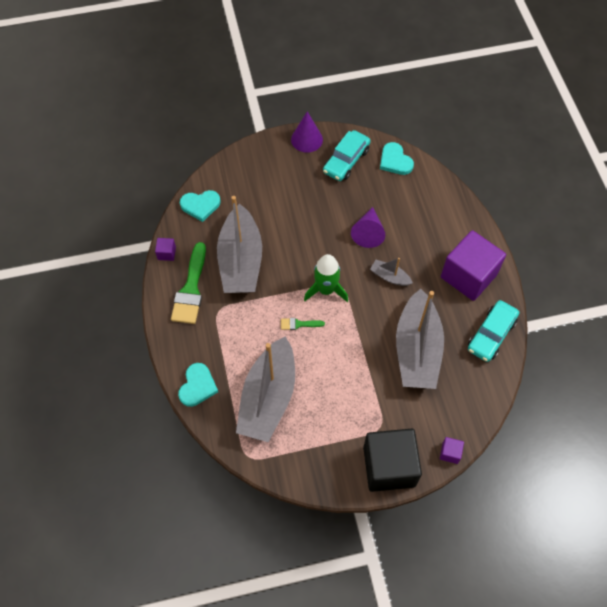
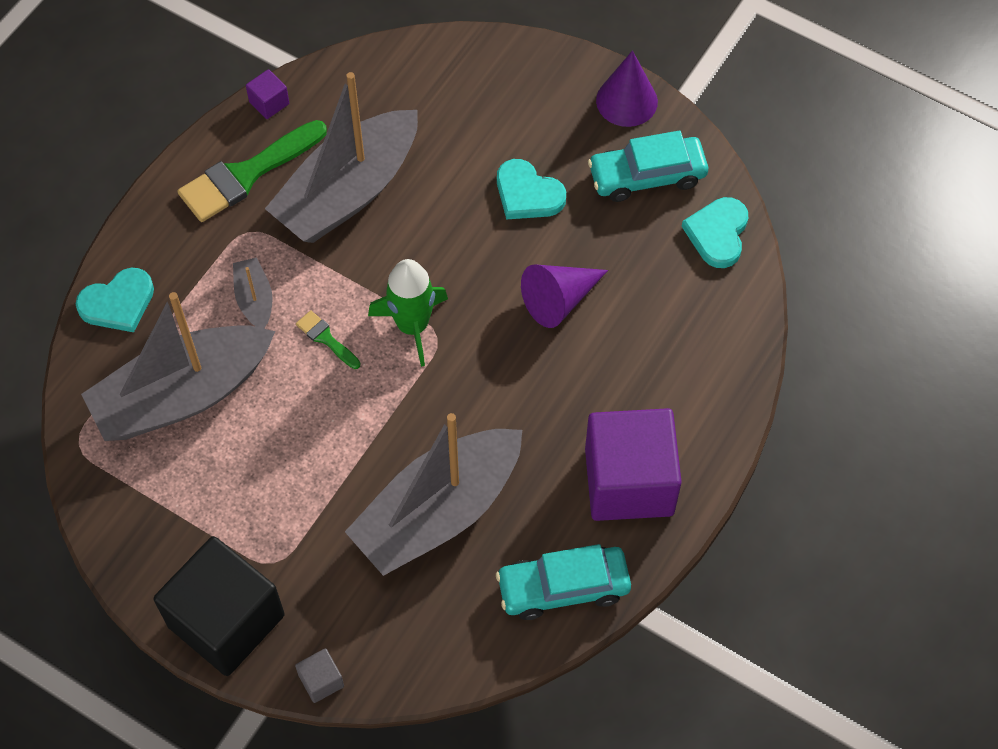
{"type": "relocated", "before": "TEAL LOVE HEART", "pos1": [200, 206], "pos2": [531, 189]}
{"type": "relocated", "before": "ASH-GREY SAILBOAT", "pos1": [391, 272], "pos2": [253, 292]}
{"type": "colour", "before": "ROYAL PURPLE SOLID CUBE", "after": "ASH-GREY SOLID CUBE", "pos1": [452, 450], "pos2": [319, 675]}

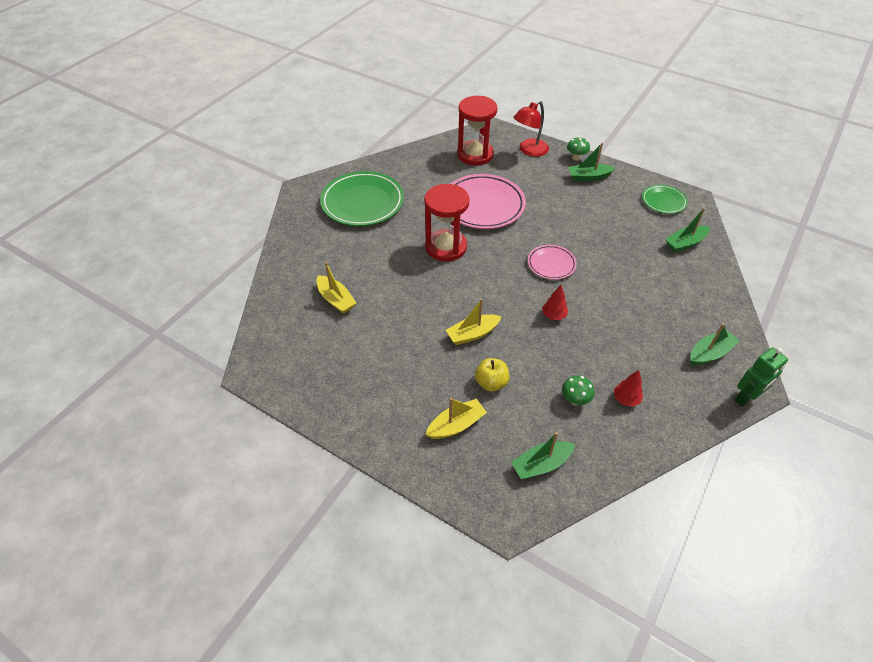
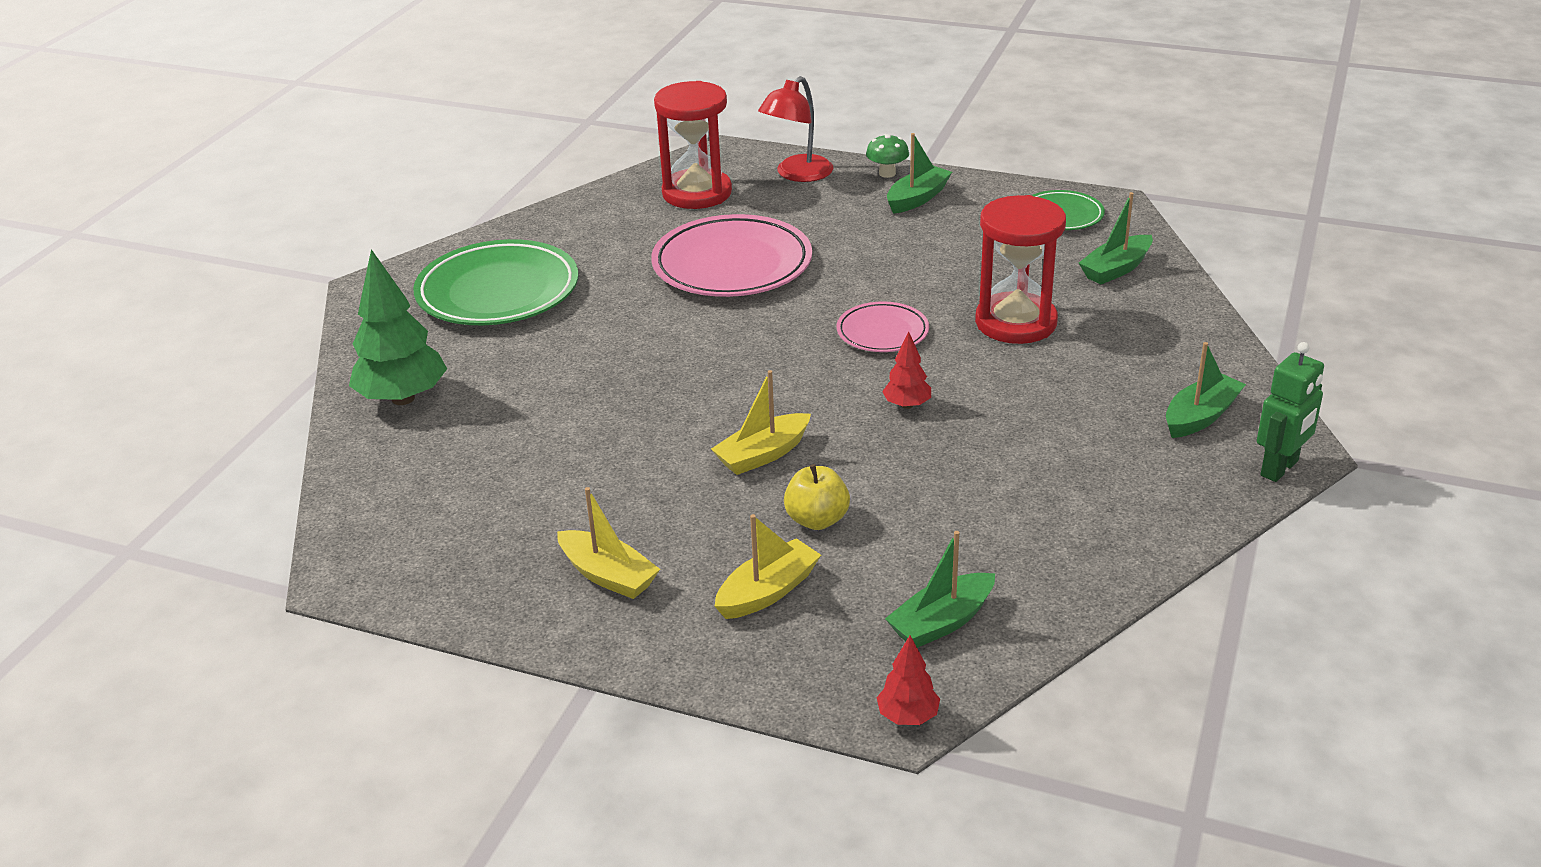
{"type": "missing", "before": "LEAF-GREEN MUSHROOM", "pos1": [578, 390]}
{"type": "appeared", "after": "LEAF-GREEN FIR TREE", "pos2": [398, 327]}
{"type": "relocated", "before": "YELLOW SAILBOAT", "pos1": [336, 288], "pos2": [608, 543]}
{"type": "relocated", "before": "SCARLET SAND TIMER", "pos1": [447, 222], "pos2": [1020, 269]}
{"type": "relocated", "before": "SCARLET FIR TREE", "pos1": [628, 388], "pos2": [908, 680]}
{"type": "spun", "before": "LEAF-GREEN SAILBOAT", "pos1": [591, 162], "pos2": [919, 173], "turn": 150}

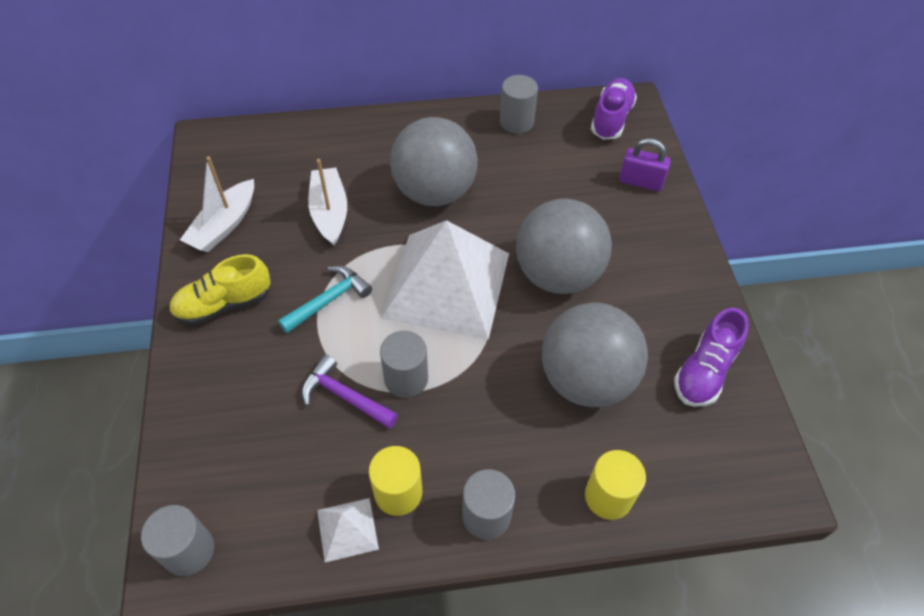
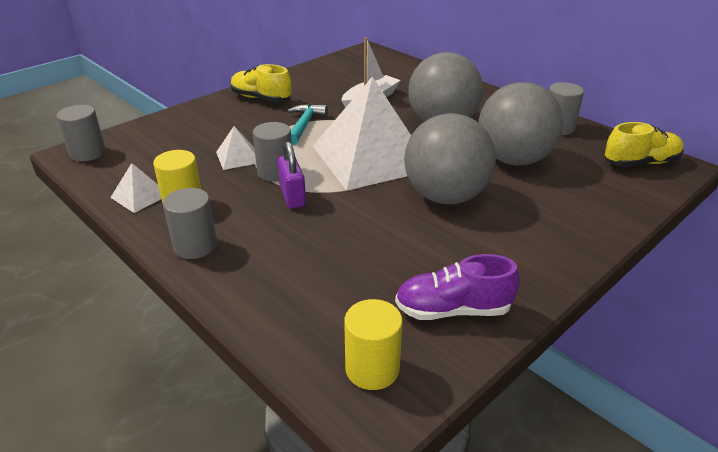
{"type": "missing", "before": "PURE WHITE SAILBOAT", "pos1": [217, 204]}
{"type": "relocated", "before": "ASH-GREY BALL", "pos1": [595, 355], "pos2": [521, 124]}
{"type": "relocated", "before": "YELLOW CYLINDER", "pos1": [615, 485], "pos2": [373, 344]}
{"type": "relocated", "before": "ROYAL PURPLE LOCK", "pos1": [645, 164], "pos2": [291, 175]}
{"type": "exchanged", "before": "ROYAL PURPLE CARPENTER'S HAMMER", "after": "PURE WHITE PYRAMID SHAPE", "pos1": [350, 391], "pos2": [236, 148]}
{"type": "colour", "before": "ROYAL PURPLE SNEAKER", "after": "YELLOW SNEAKER", "pos1": [614, 109], "pos2": [644, 144]}
{"type": "spun", "before": "TEAL CARPENTER'S HAMMER", "pos1": [325, 299], "pos2": [308, 124], "turn": -90}

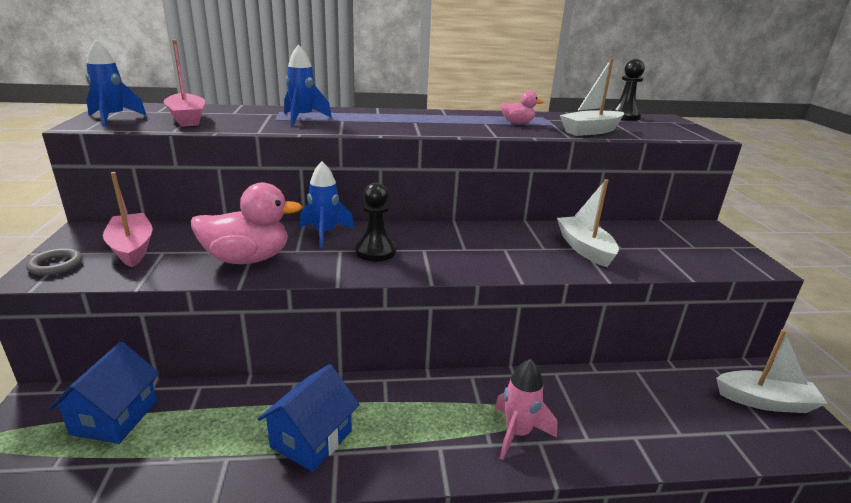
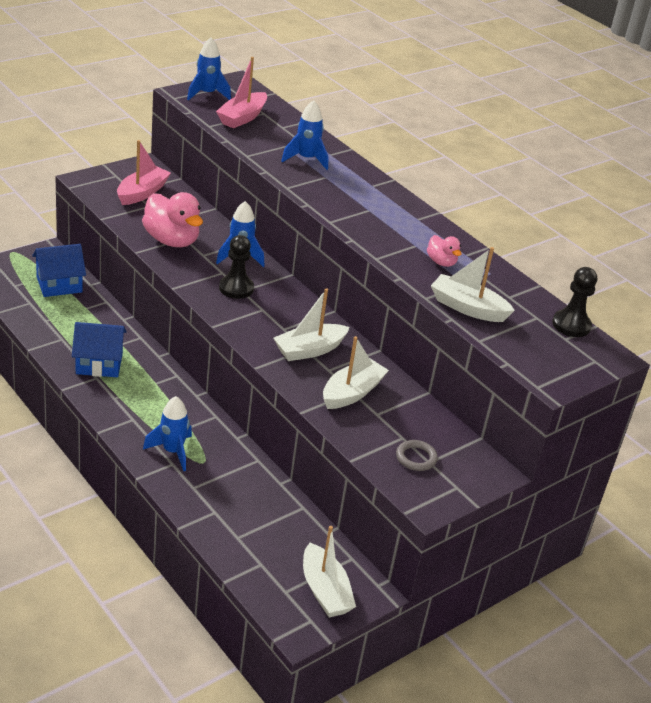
{"type": "appeared", "after": "PURE WHITE SAILBOAT", "pos2": [311, 324]}
{"type": "relocated", "before": "ASH-GREY RING", "pos1": [54, 262], "pos2": [417, 455]}
{"type": "colour", "before": "ROSY TOY ROCKET", "after": "COBALT TOY ROCKET", "pos1": [526, 409], "pos2": [167, 433]}

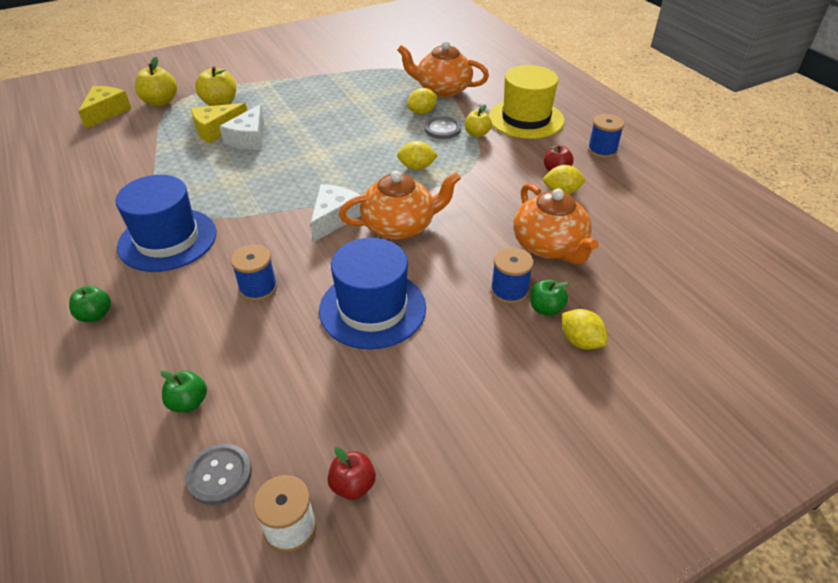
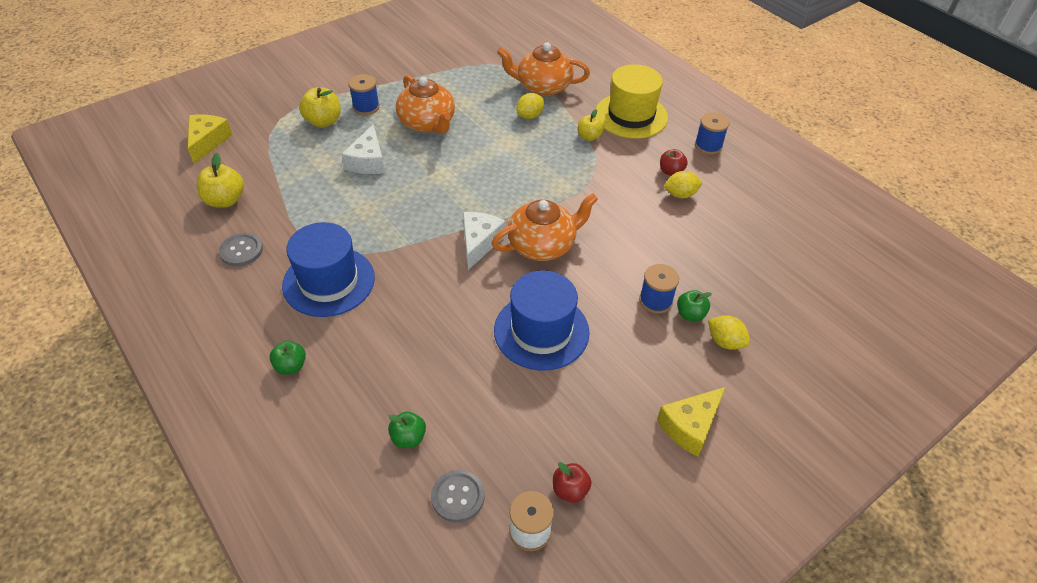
{"type": "missing", "before": "YELLOW TOY LEMON", "pos1": [417, 155]}
{"type": "relocated", "before": "YELLOW APPLE FRUIT", "pos1": [156, 81], "pos2": [220, 180]}
{"type": "relocated", "before": "YELLOW CHEESE WEDGE", "pos1": [219, 123], "pos2": [691, 421]}
{"type": "relocated", "before": "COBALT SPOOL", "pos1": [254, 273], "pos2": [364, 94]}
{"type": "relocated", "before": "ASH-GREY SEWING BUTTON", "pos1": [443, 127], "pos2": [241, 249]}
{"type": "relocated", "before": "BRIGHT ORANGE CHINA TEAPOT", "pos1": [556, 223], "pos2": [425, 104]}

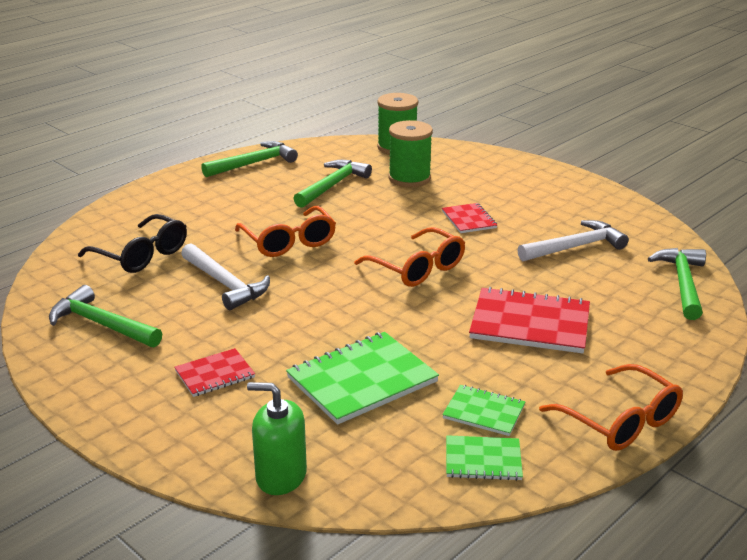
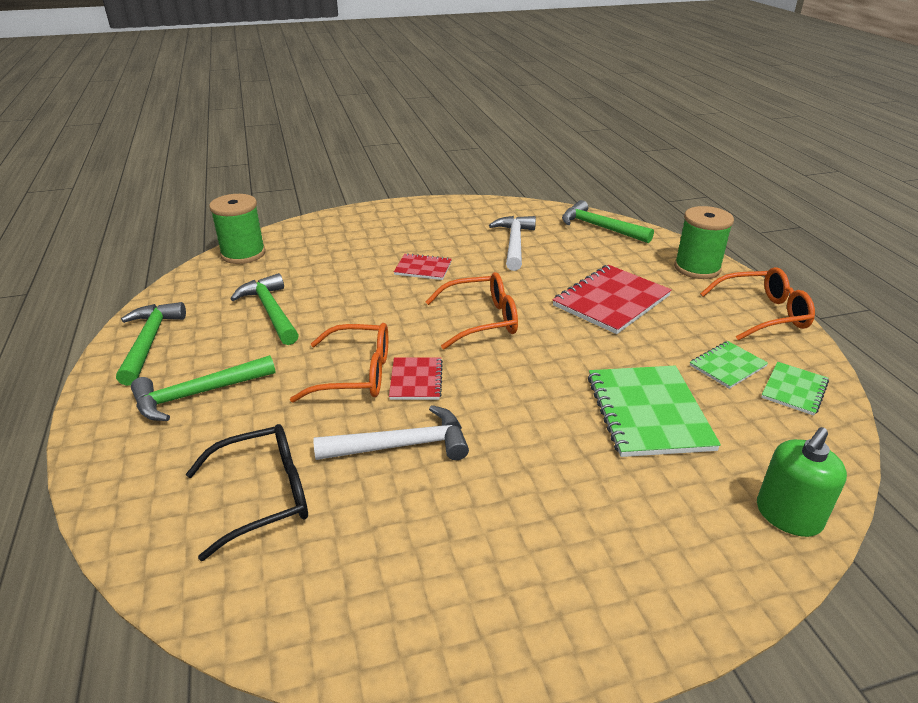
{"type": "relocated", "before": "LEAF-GREEN CARPENTER'S HAMMER", "pos1": [105, 316], "pos2": [203, 388]}
{"type": "relocated", "before": "SCARLET NOTEBOOK", "pos1": [214, 372], "pos2": [416, 378]}
{"type": "relocated", "before": "LEAF-GREEN SPOOL", "pos1": [410, 153], "pos2": [704, 242]}

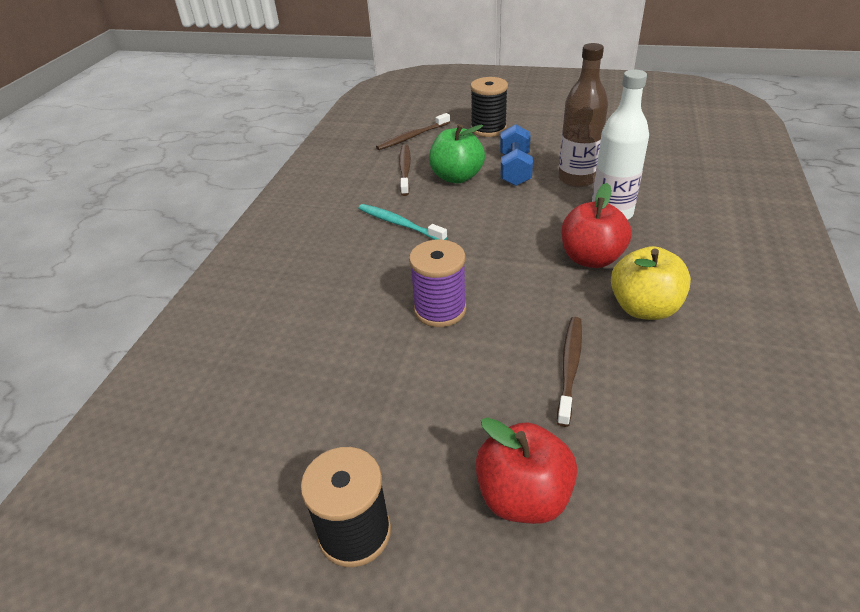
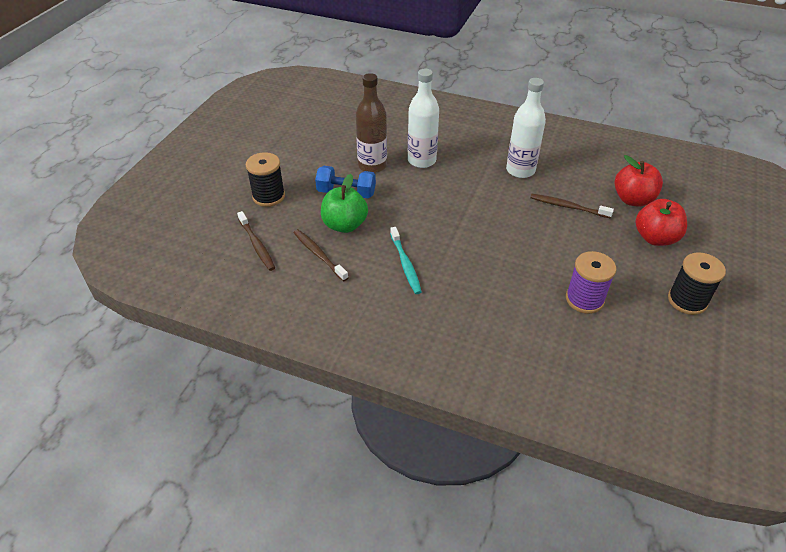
{"type": "relocated", "before": "ROYAL PURPLE SPOOL", "pos1": [437, 283], "pos2": [591, 282]}
{"type": "relocated", "before": "SCARLET APPLE FRUIT", "pos1": [596, 225], "pos2": [639, 181]}
{"type": "exchanged", "before": "YELLOW APPLE FRUIT", "after": "PURE WHITE DRINK BOTTLE", "pos1": [651, 283], "pos2": [526, 128]}
{"type": "spun", "before": "TEAL TOOTH BRUSH", "pos1": [402, 222], "pos2": [406, 260], "turn": -60}
{"type": "spun", "before": "BROWN TOOTH BRUSH", "pos1": [405, 170], "pos2": [321, 255], "turn": 45}

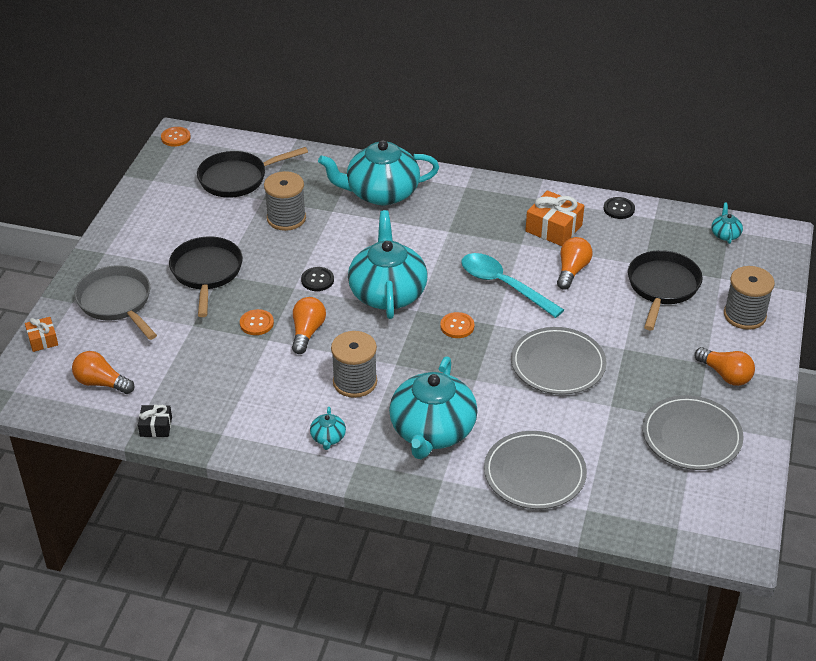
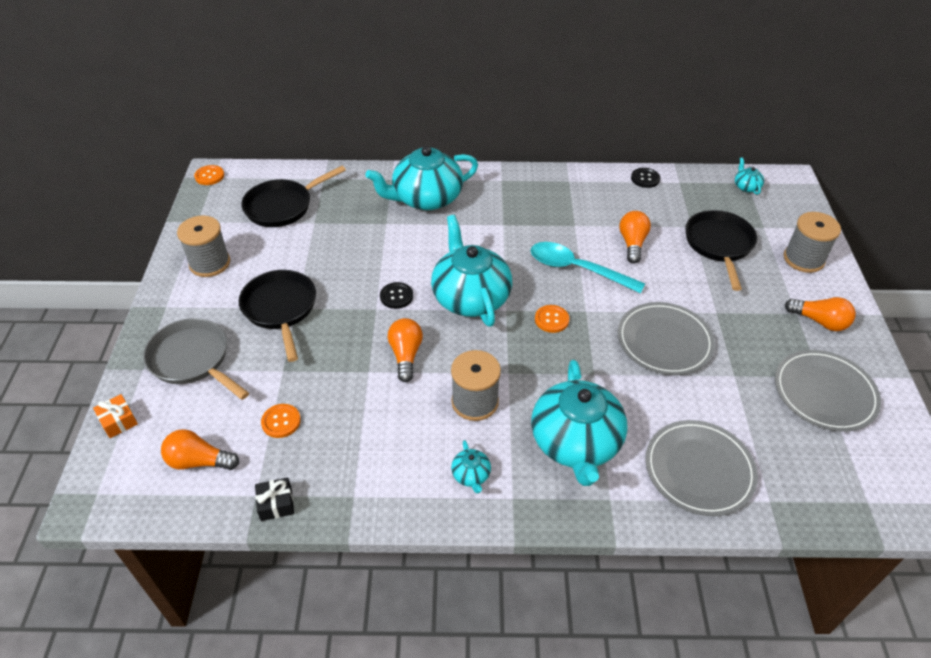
{"type": "missing", "before": "BRIGHT ORANGE WRAPPED GIFT", "pos1": [554, 218]}
{"type": "relocated", "before": "BRIGHT ORANGE SEWING BUTTON", "pos1": [257, 322], "pos2": [281, 421]}
{"type": "relocated", "before": "ASH-GREY SPOOL", "pos1": [285, 201], "pos2": [203, 246]}

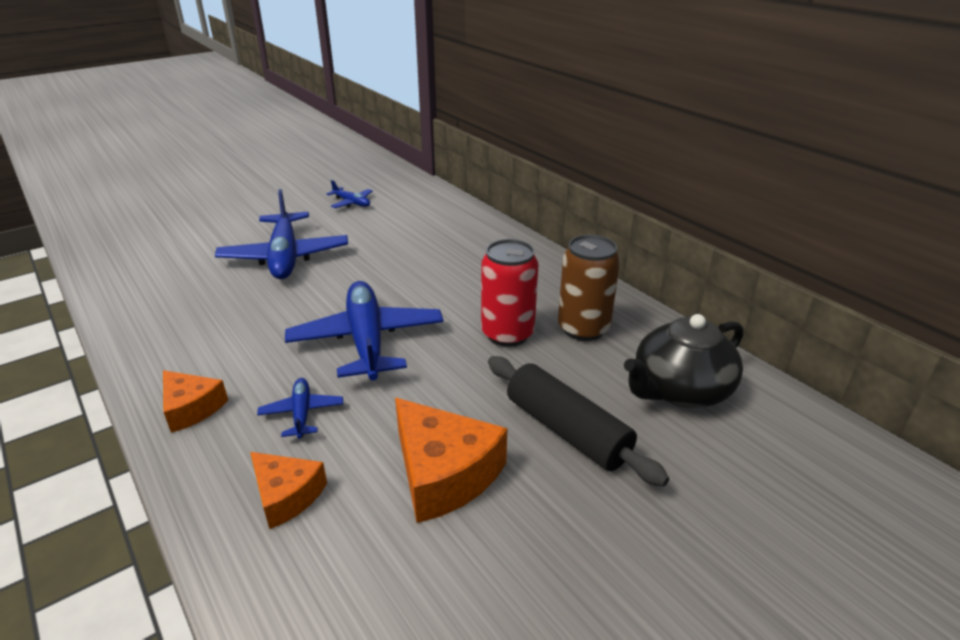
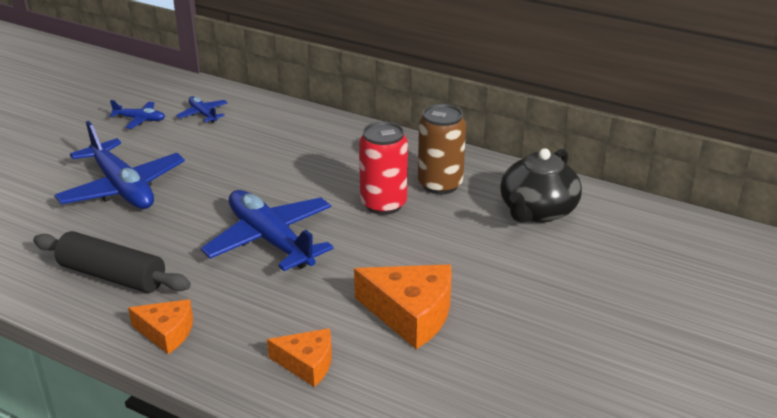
{"type": "relocated", "before": "COBALT TOY PLANE", "pos1": [300, 408], "pos2": [202, 109]}
{"type": "relocated", "before": "EBONY DOUGH ROLLER", "pos1": [578, 421], "pos2": [112, 262]}

